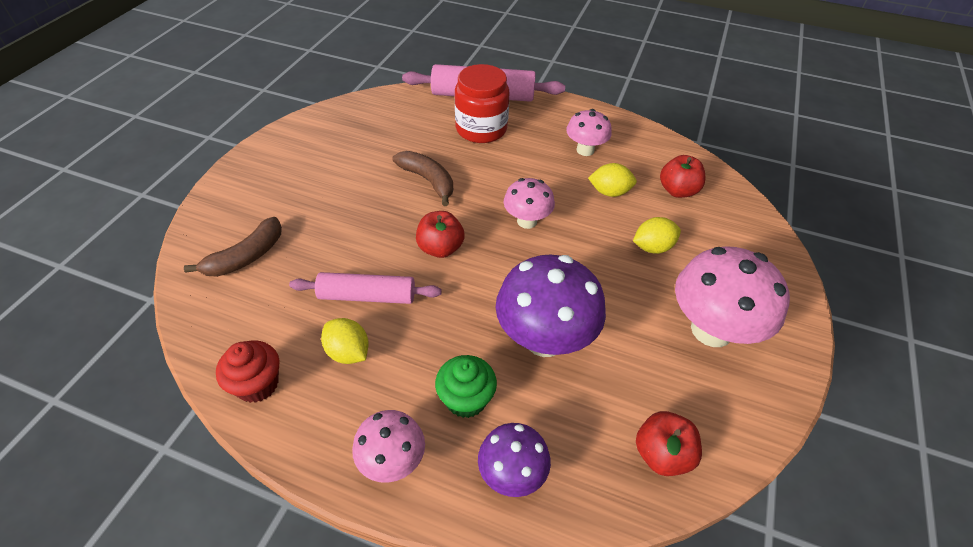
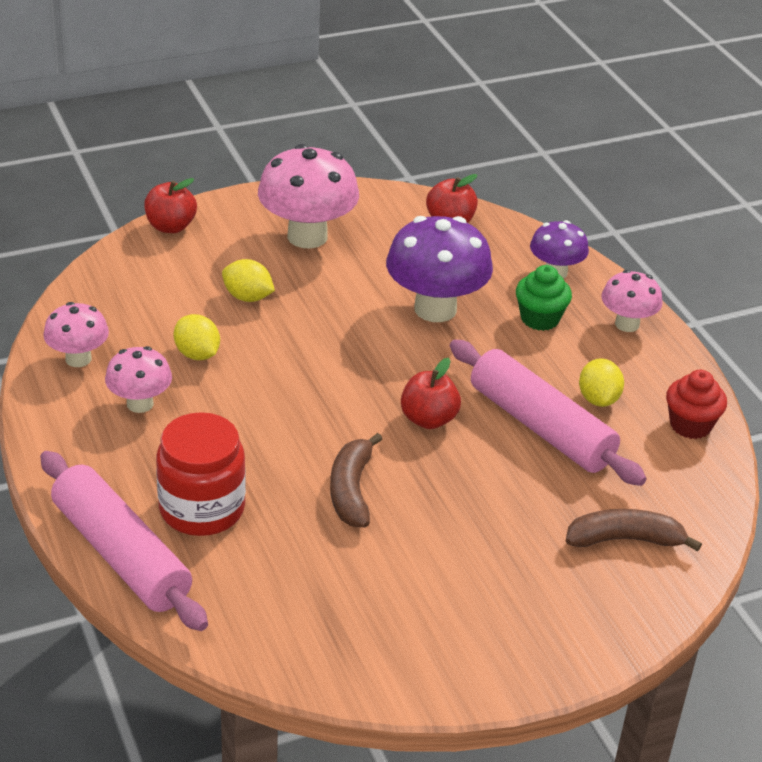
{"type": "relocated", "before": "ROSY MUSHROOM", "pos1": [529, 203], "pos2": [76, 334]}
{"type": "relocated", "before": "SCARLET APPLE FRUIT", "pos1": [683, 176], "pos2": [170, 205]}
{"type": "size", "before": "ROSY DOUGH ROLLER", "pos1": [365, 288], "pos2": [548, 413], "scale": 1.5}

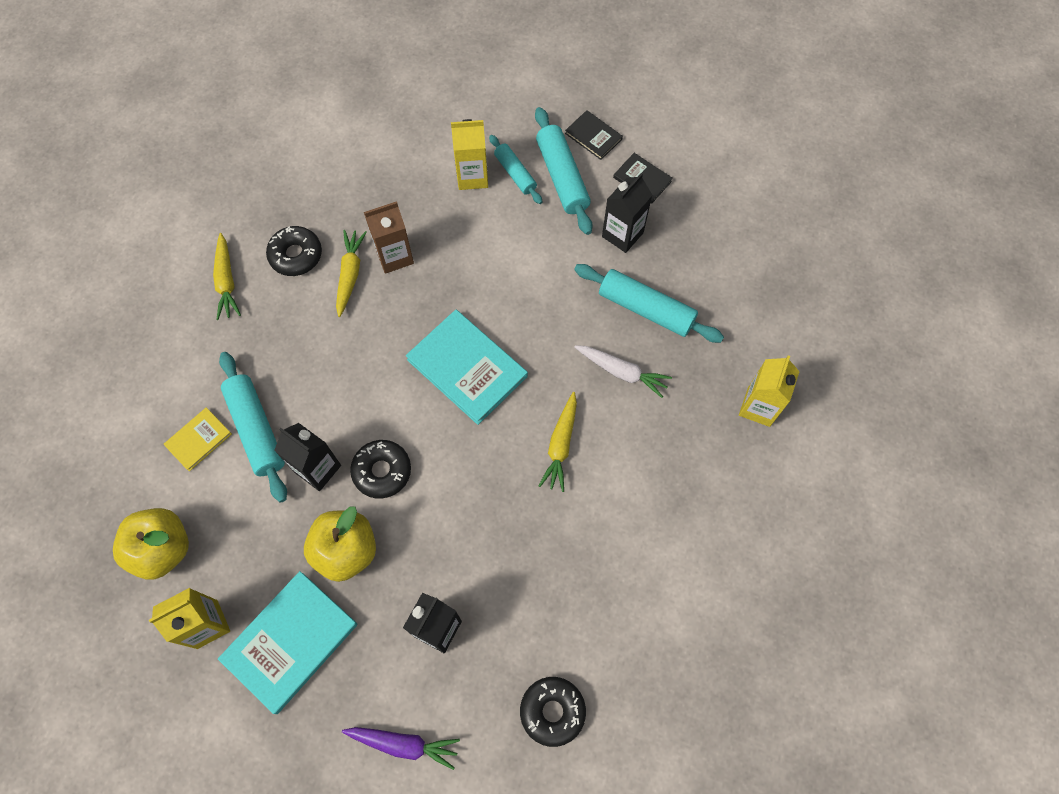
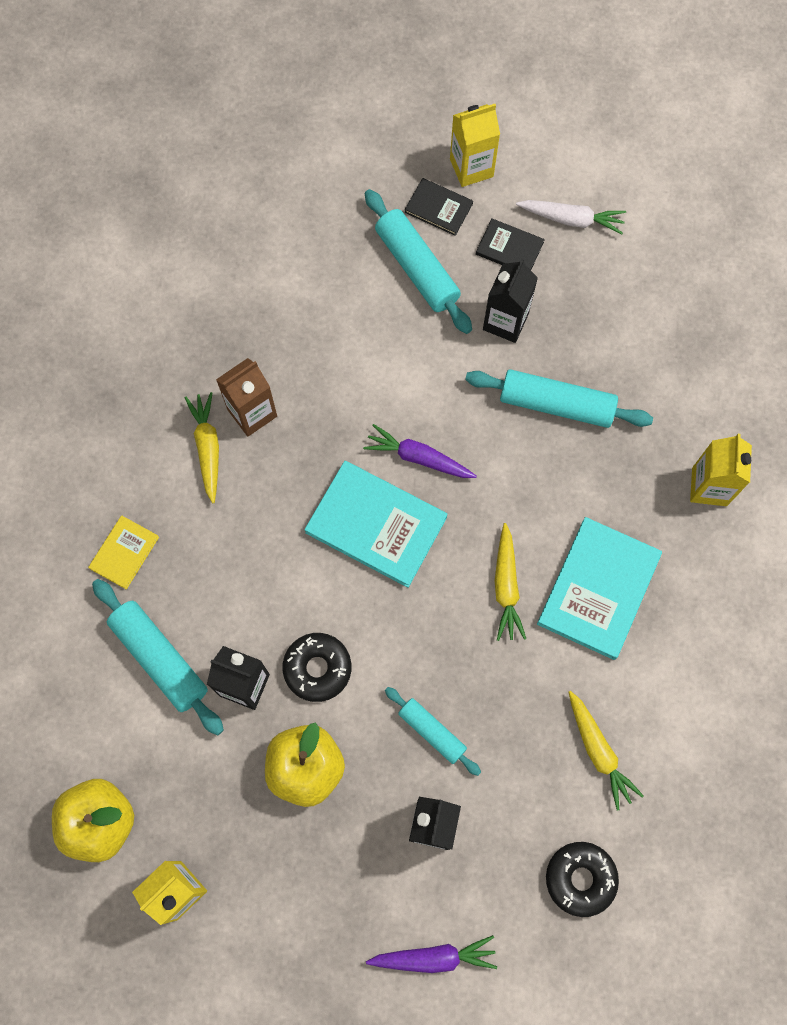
{"type": "missing", "before": "EBONY DONUT", "pos1": [294, 251]}
{"type": "appeared", "after": "ROYAL PURPLE CARROT", "pos2": [420, 451]}
{"type": "relocated", "before": "YELLOW HARDBACK", "pos1": [197, 439], "pos2": [123, 552]}
{"type": "relocated", "before": "YELLOW CARROT", "pos1": [227, 276], "pos2": [606, 751]}
{"type": "relocated", "before": "TEAL HARDBACK", "pos1": [287, 642], "pos2": [599, 588]}
{"type": "relocated", "before": "YELLOW MILK CARTON", "pos1": [469, 154], "pos2": [475, 145]}
{"type": "relocated", "before": "TEAL DOUGH ROLLER", "pos1": [515, 169], "pos2": [433, 731]}
{"type": "relocated", "before": "PURE WHITE CARROT", "pos1": [623, 371], "pos2": [571, 217]}

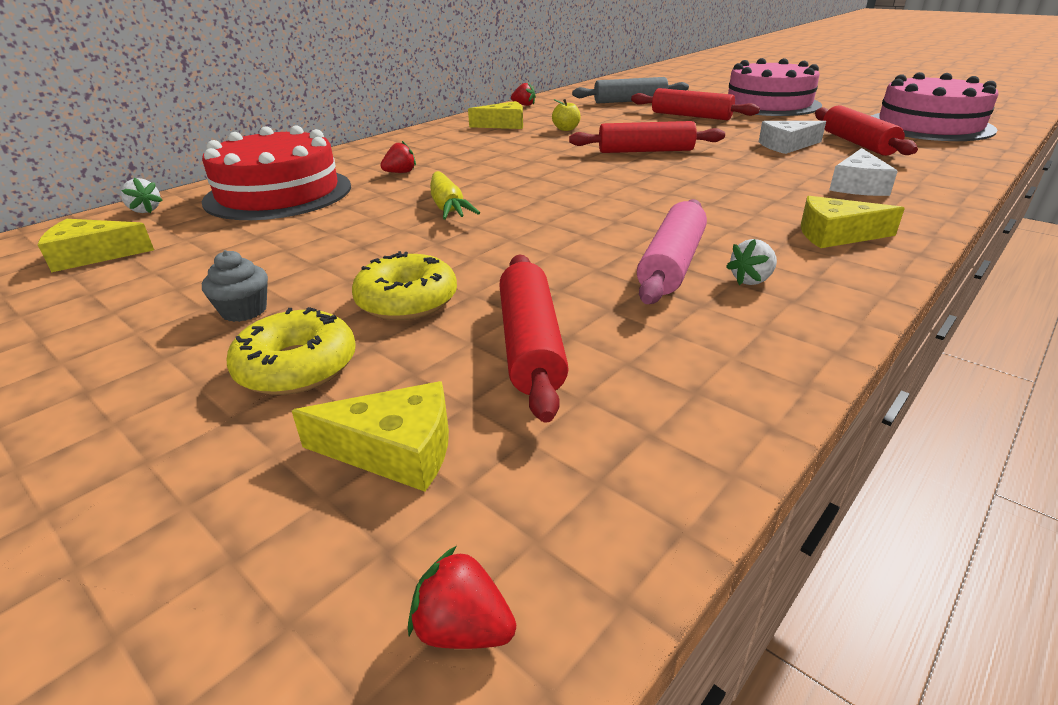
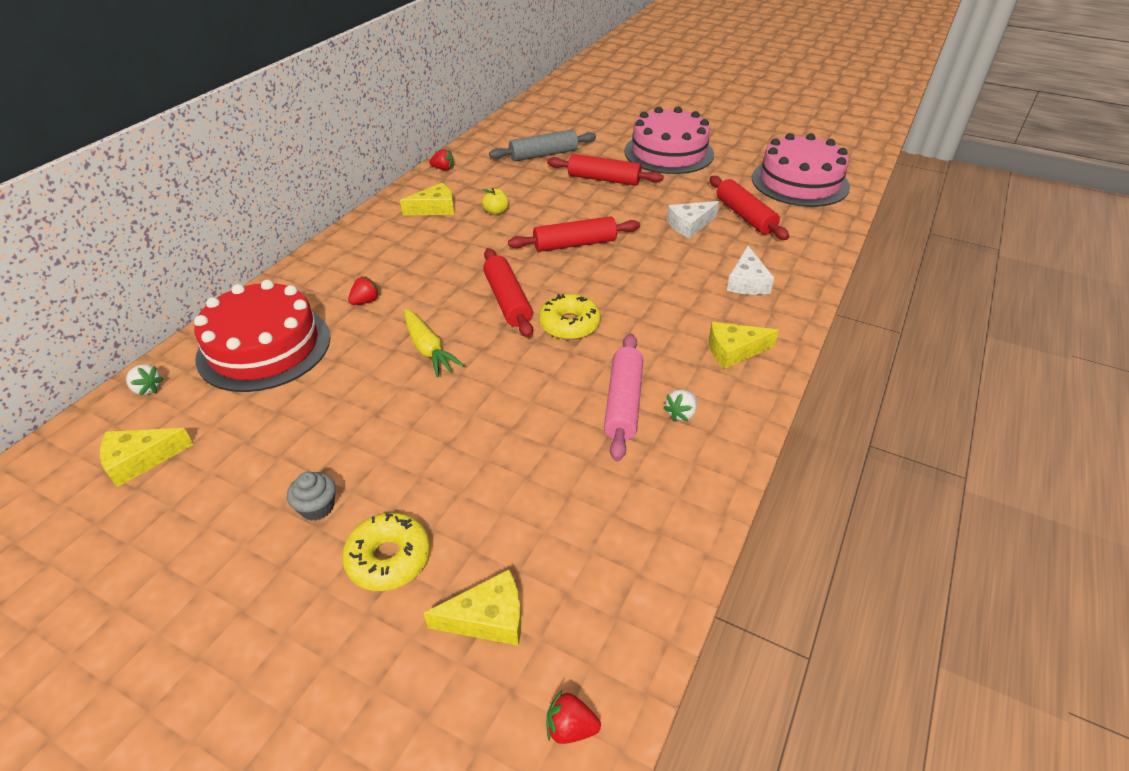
{"type": "relocated", "before": "YELLOW DONUT", "pos1": [404, 285], "pos2": [570, 317]}
{"type": "relocated", "before": "SCARLET DOUGH ROLLER", "pos1": [534, 339], "pos2": [508, 293]}

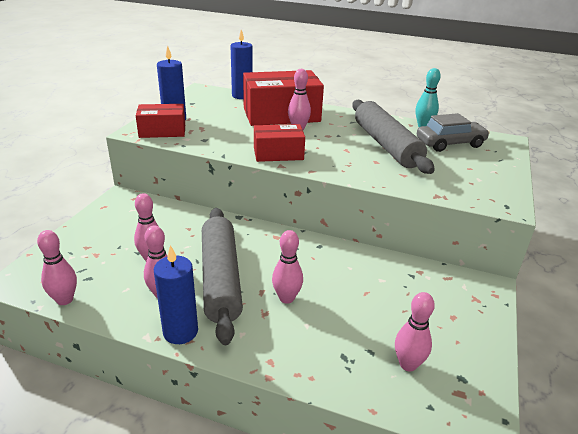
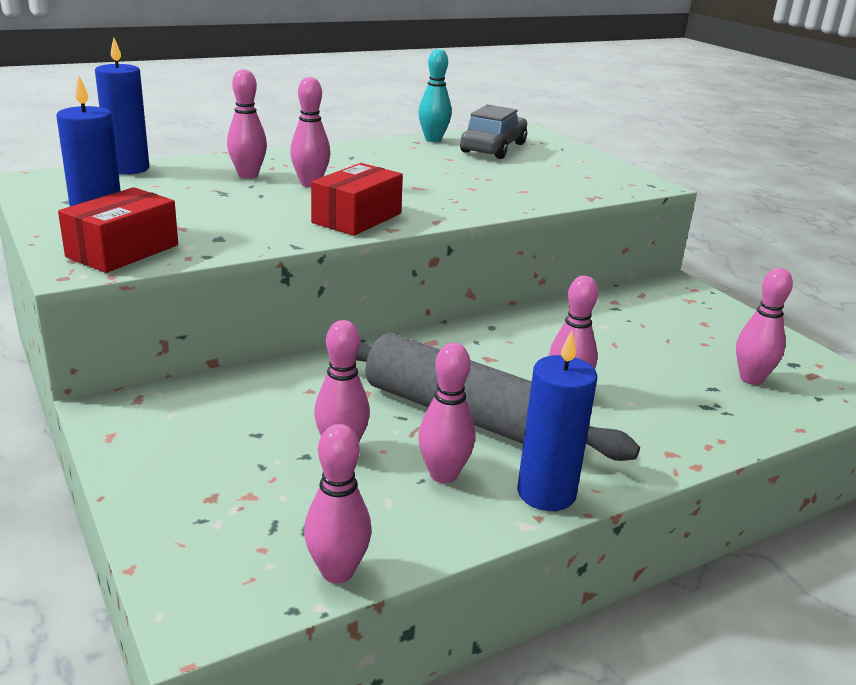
{"type": "missing", "before": "ASH-GREY DOUGH ROLLER", "pos1": [393, 137]}
{"type": "exchanged", "before": "SCARLET PACKAGE", "after": "ROSY SKITTLE", "pos1": [283, 98], "pos2": [247, 124]}

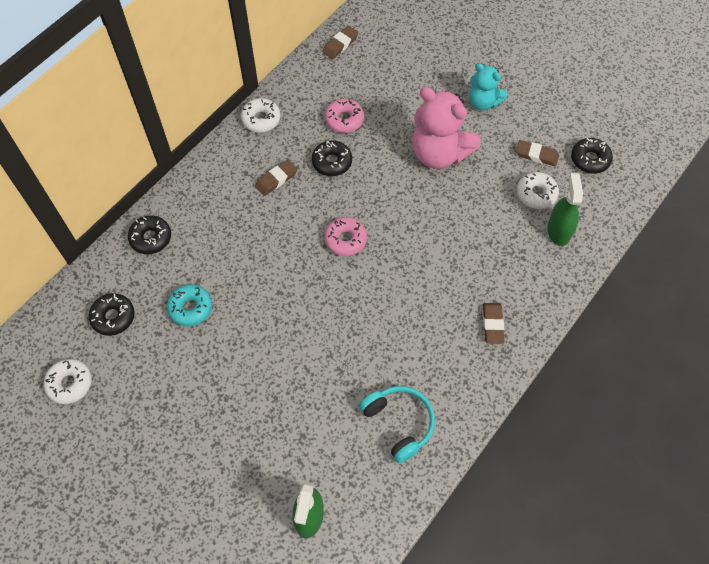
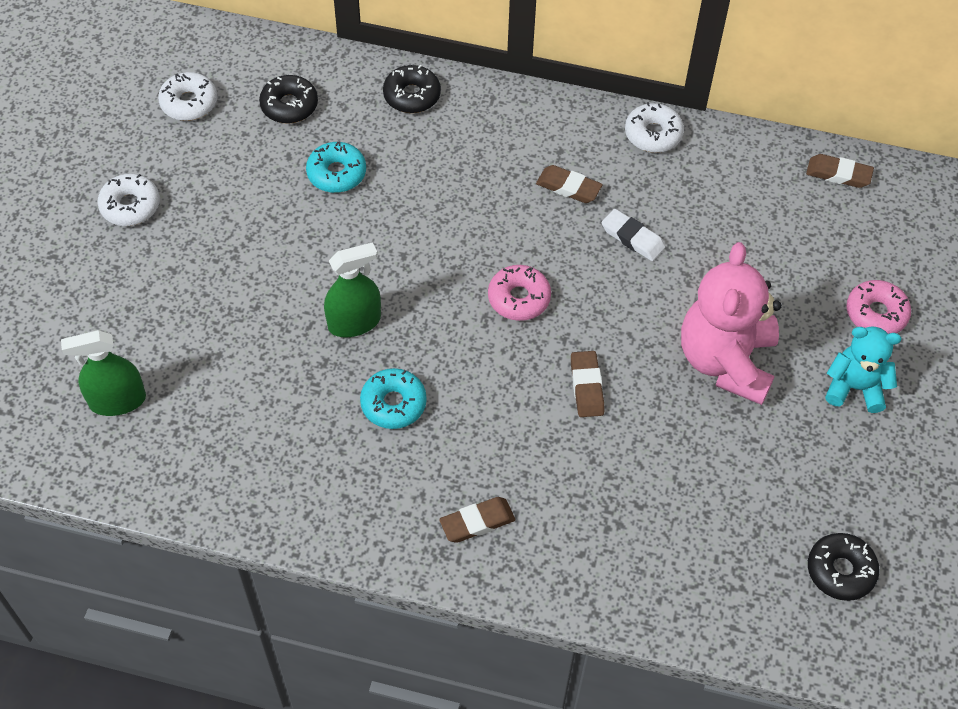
{"type": "missing", "before": "TEAL OVER-EAR HEADPHONES", "pos1": [397, 424]}
{"type": "appeared", "after": "TEAL DONUT", "pos2": [393, 398]}
{"type": "relocated", "before": "ROSY DONUT", "pos1": [344, 116], "pos2": [878, 307]}
{"type": "relocated", "before": "BROWN GUM ERASER", "pos1": [537, 153], "pos2": [587, 384]}
{"type": "relocated", "before": "PURE WHITE DONUT", "pos1": [538, 190], "pos2": [129, 200]}
{"type": "relocated", "before": "LEAF-GREEN SPRAY BOTTLE", "pos1": [565, 209], "pos2": [352, 289]}
{"type": "exchanged", "before": "EBONY DONUT", "after": "PURE WHITE GUM ERASER", "pos1": [332, 158], "pos2": [633, 235]}
{"type": "spun", "before": "TEAL TEDDY BEAR", "pos1": [488, 86], "pos2": [863, 370], "turn": 90}

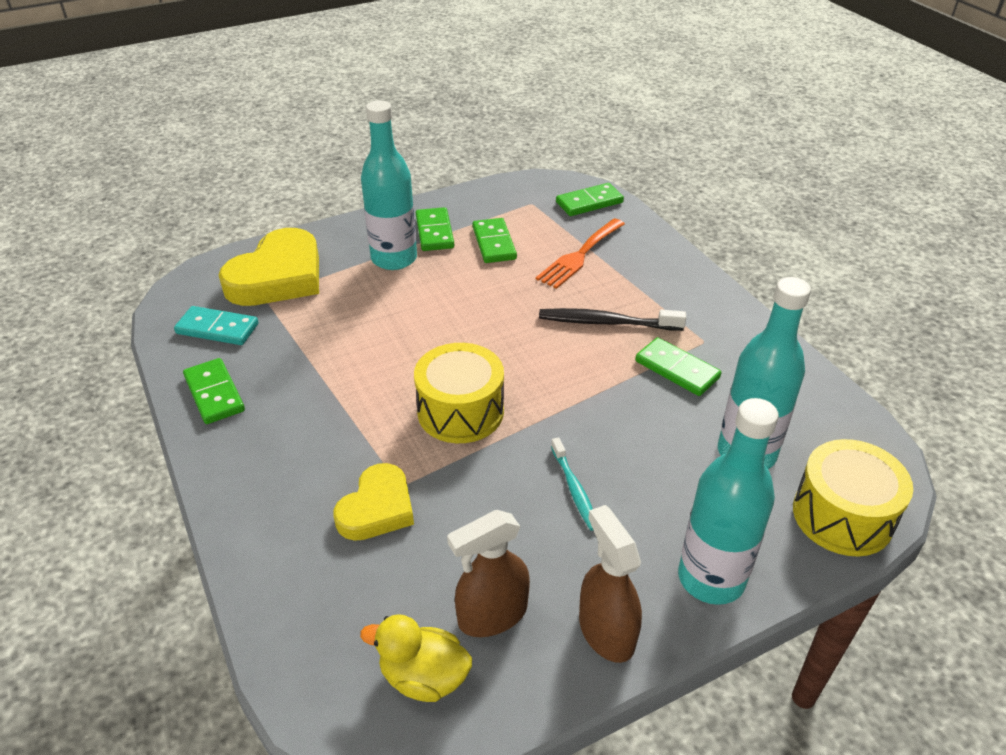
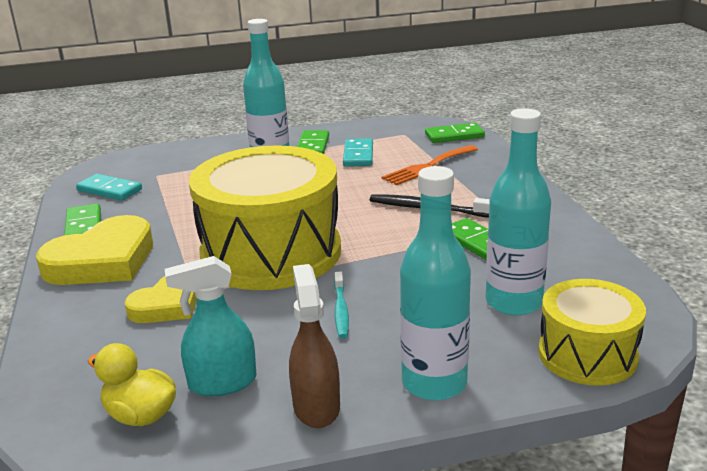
{"type": "relocated", "before": "YELLOW LOVE HEART", "pos1": [269, 267], "pos2": [94, 250]}
{"type": "colour", "before": "BROWN SPRAY BOTTLE", "after": "TEAL SPRAY BOTTLE", "pos1": [488, 573], "pos2": [210, 326]}
{"type": "colour", "before": "LEAF-GREEN DOMINO TILE", "after": "TEAL DOMINO TILE", "pos1": [495, 240], "pos2": [358, 152]}
{"type": "size", "before": "YELLOW DRUM", "pos1": [459, 393], "pos2": [265, 217], "scale": 1.84}

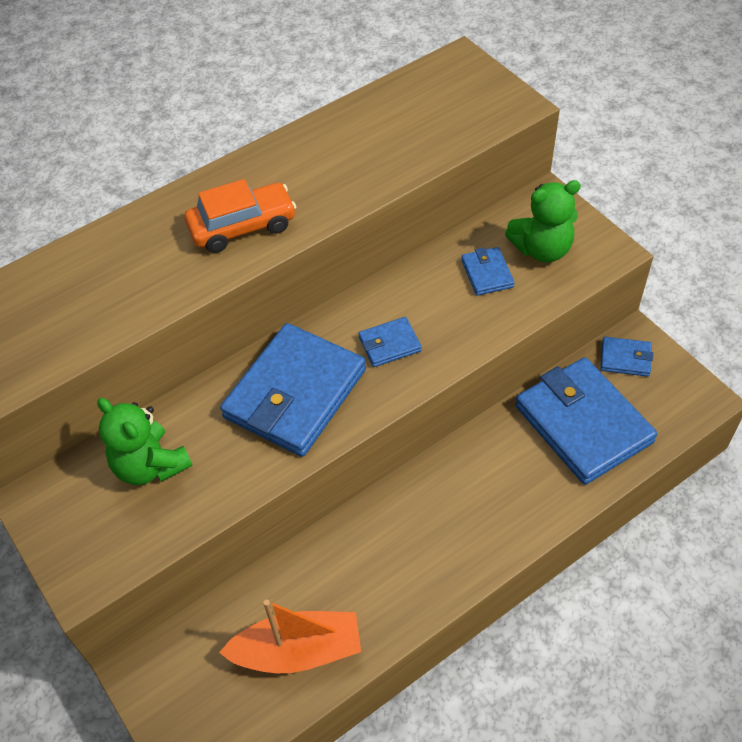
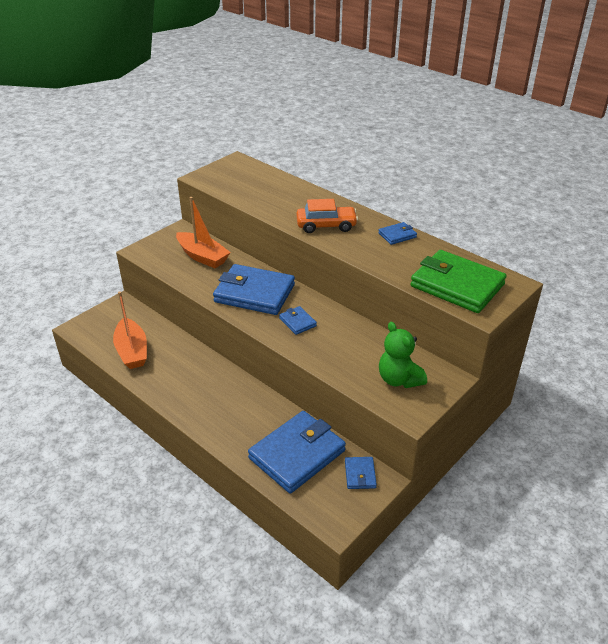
{"type": "appeared", "after": "LEAF-GREEN BILLFOLD", "pos2": [458, 281]}
{"type": "relocated", "before": "COBALT BILLFOLD", "pos1": [488, 271], "pos2": [397, 233]}
{"type": "exchanged", "before": "LEAF-GREEN TEDDY BEAR", "after": "BRIGHT ORANGE SAILBOAT", "pos1": [145, 441], "pos2": [203, 232]}
{"type": "spun", "before": "BRIGHT ORANGE CAR", "pos1": [240, 216], "pos2": [327, 216], "turn": -60}

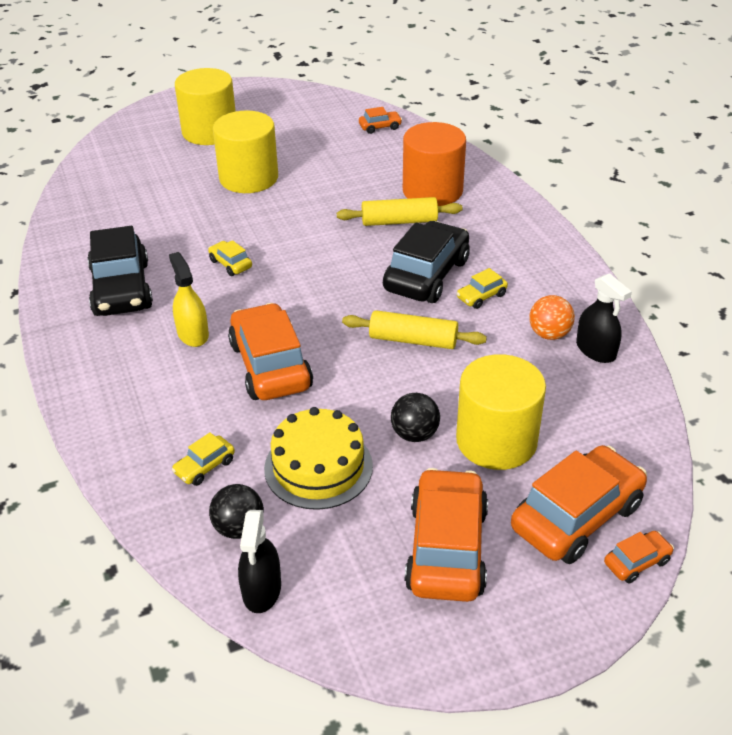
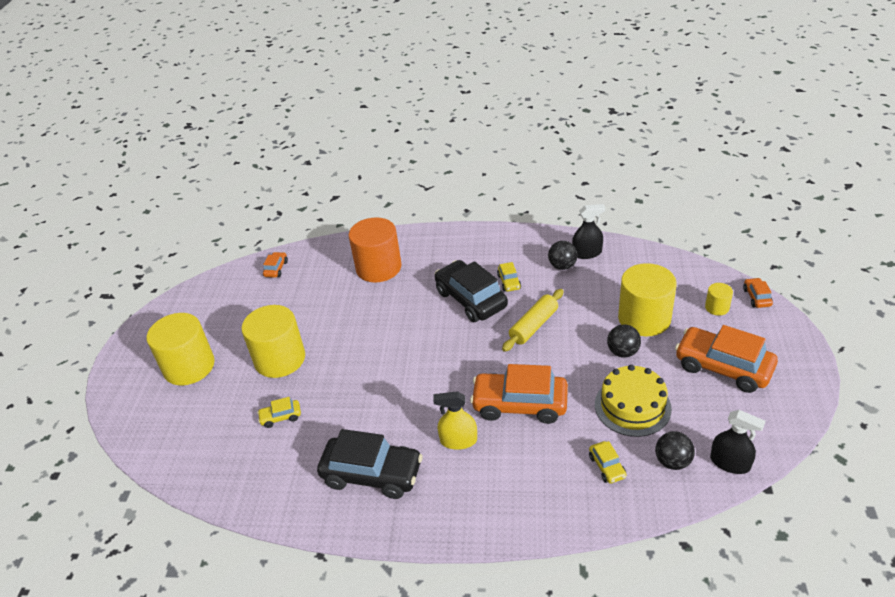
{"type": "missing", "before": "YELLOW DOUGH ROLLER", "pos1": [400, 211]}
{"type": "relocated", "before": "YELLOW CAR", "pos1": [230, 258], "pos2": [279, 412]}
{"type": "exchanged", "before": "BRIGHT ORANGE CAR", "after": "YELLOW CYLINDER", "pos1": [579, 504], "pos2": [719, 299]}
{"type": "colour", "before": "BRIGHT ORANGE BALL", "after": "EBONY BALL", "pos1": [552, 317], "pos2": [563, 255]}

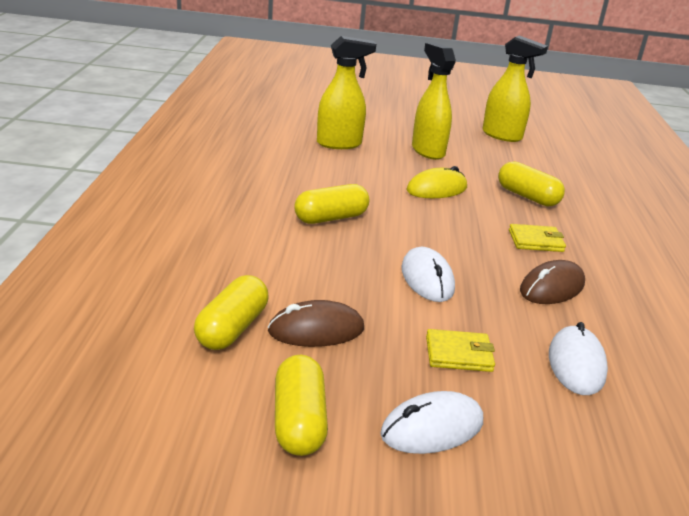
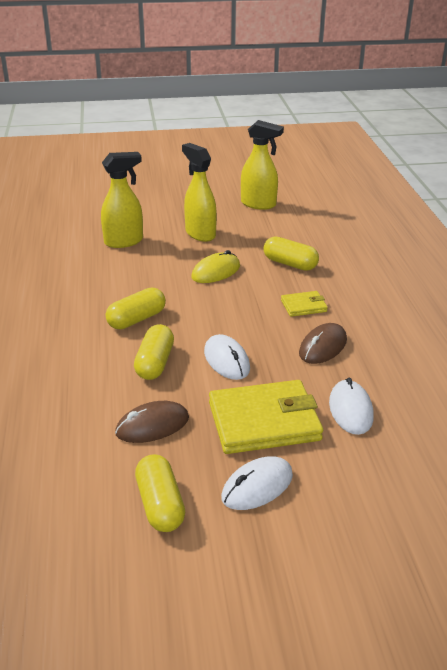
{"type": "relocated", "before": "YELLOW PILL SHAPE", "pos1": [231, 312], "pos2": [154, 352]}
{"type": "size", "before": "YELLOW BILLFOLD", "pos1": [460, 350], "pos2": [266, 417], "scale": 2.04}

